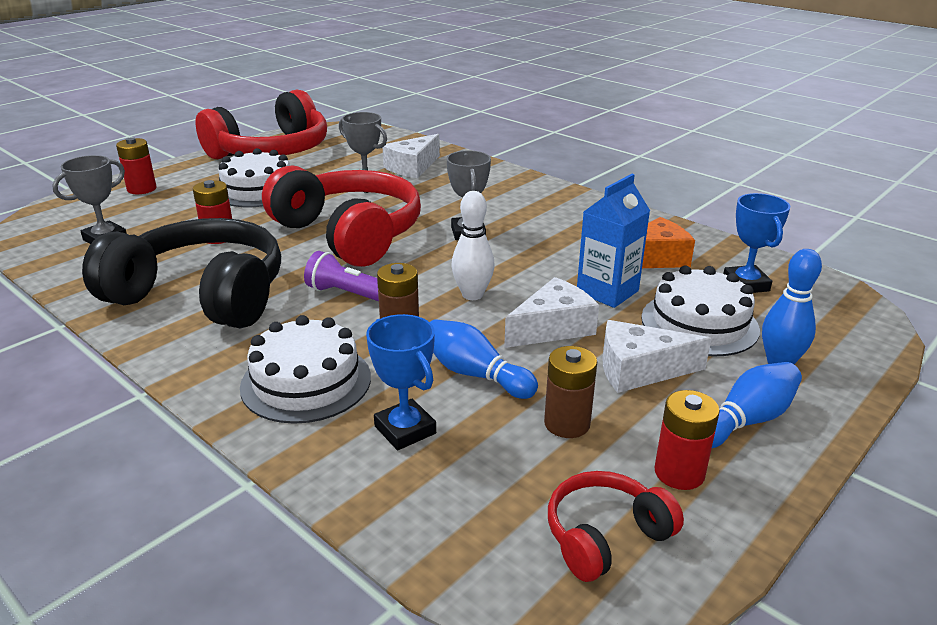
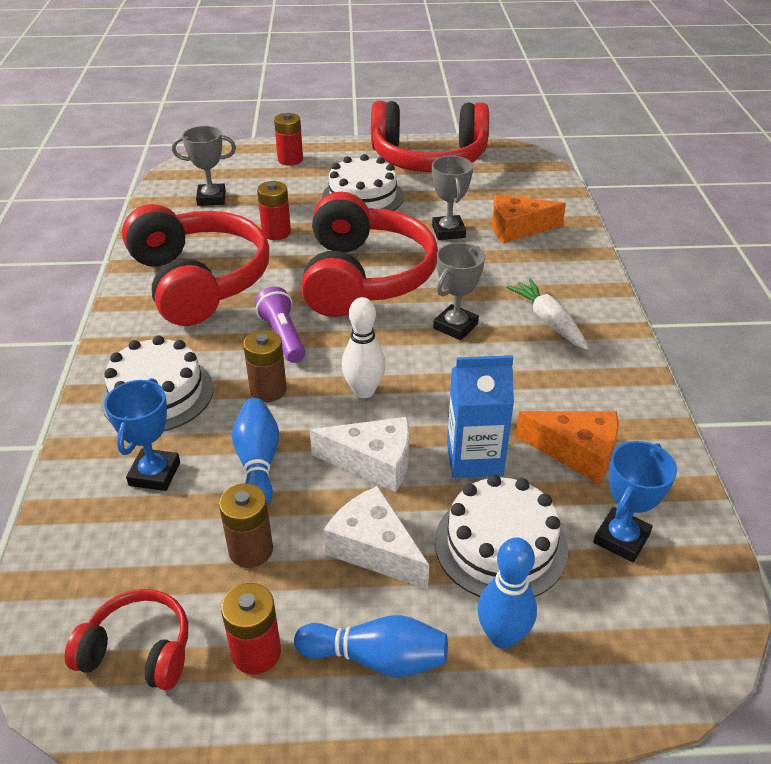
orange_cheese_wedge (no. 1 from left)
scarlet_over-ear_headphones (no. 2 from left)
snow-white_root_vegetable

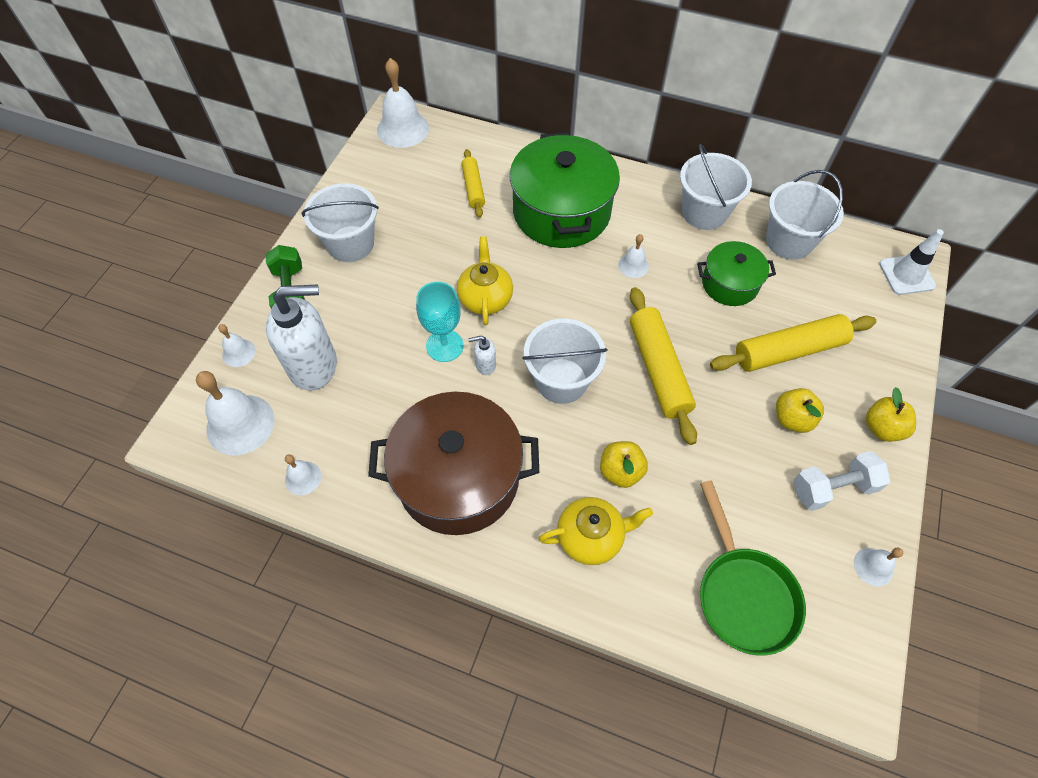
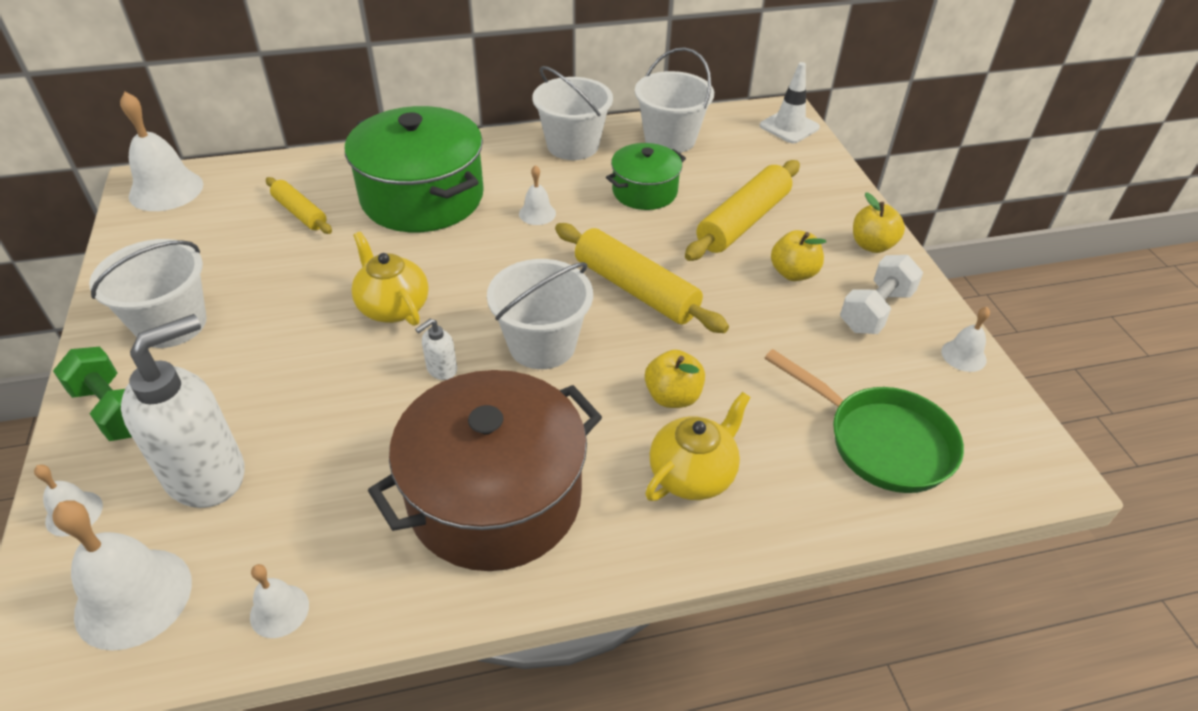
turquoise_chalice

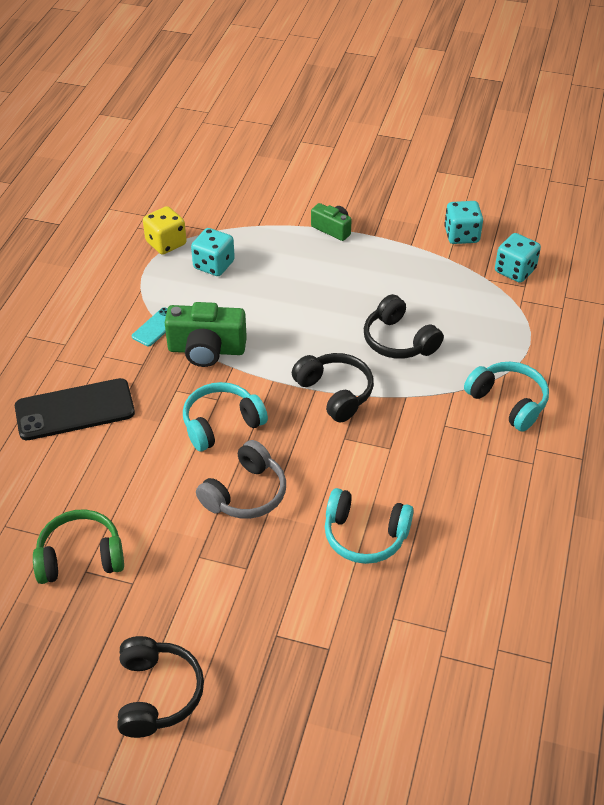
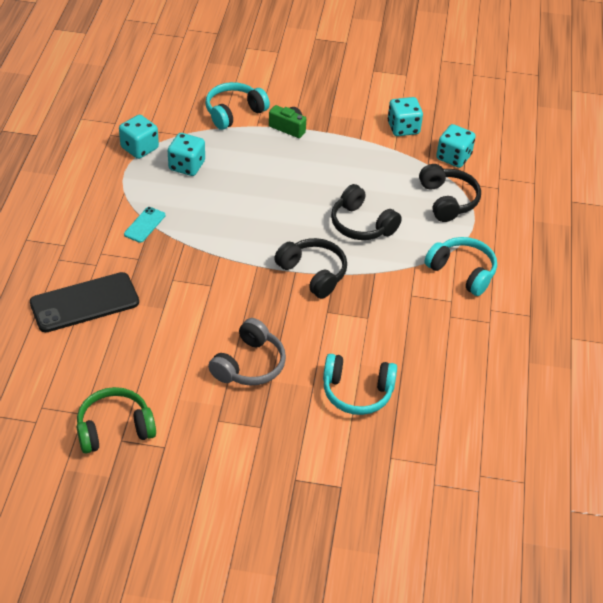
turquoise_die (no. 1 from left)
green_camera (no. 1 from left in the first image)
turquoise_over-ear_headphones (no. 1 from left)
black_over-ear_headphones (no. 3 from left)

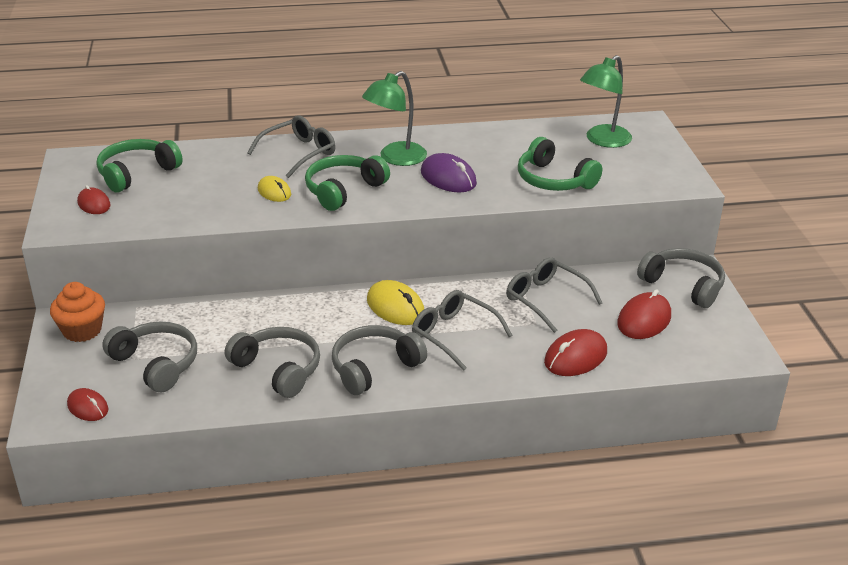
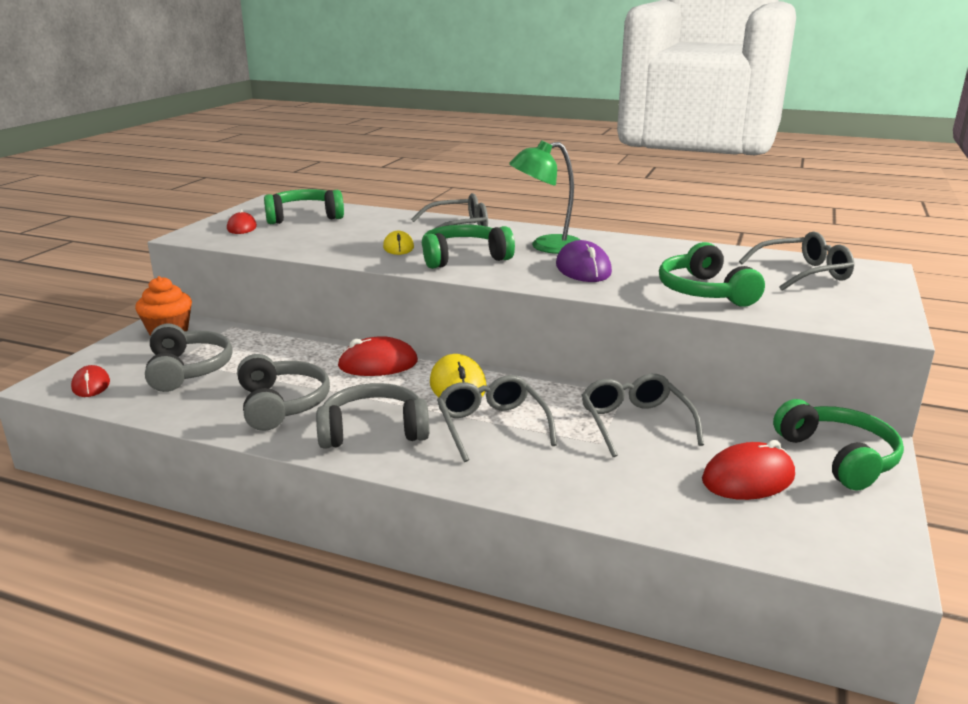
ash-grey_glasses (no. 4 from left)
green_over-ear_headphones (no. 4 from left)
scarlet_computer_mouse (no. 3 from left)

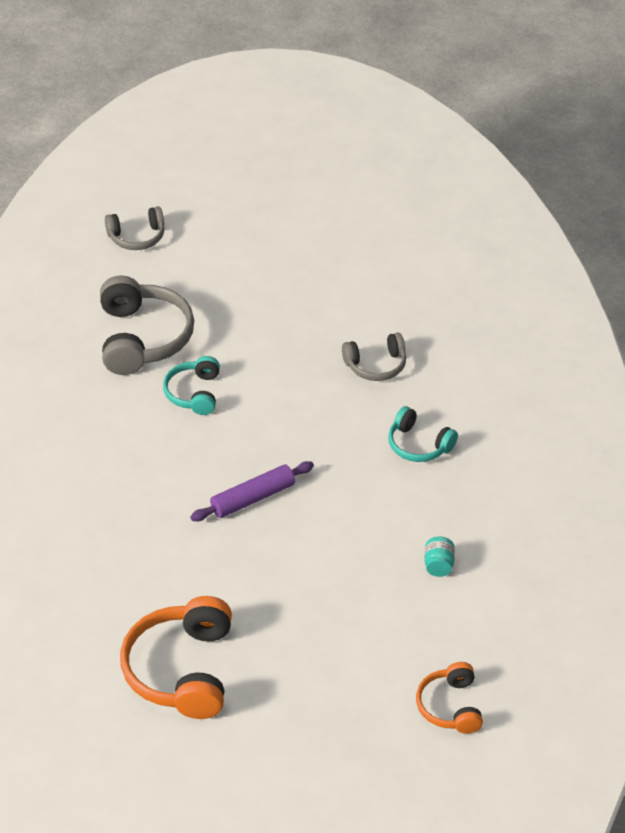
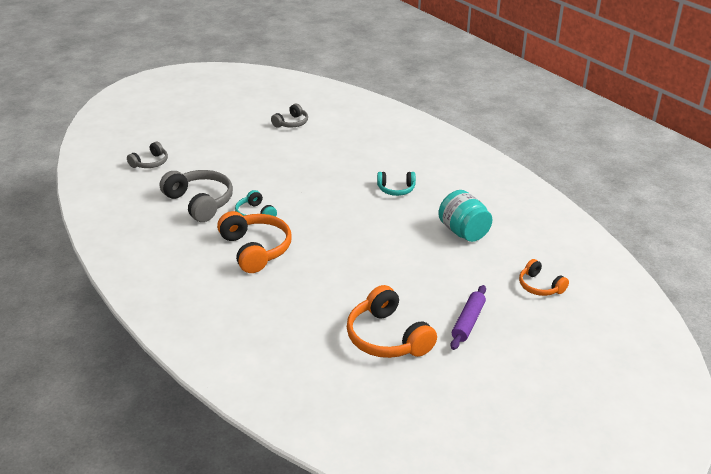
ash-grey_over-ear_headphones (no. 3 from left)
violet_rolling_pin
turquoise_jam_jar
orange_over-ear_headphones (no. 1 from left)

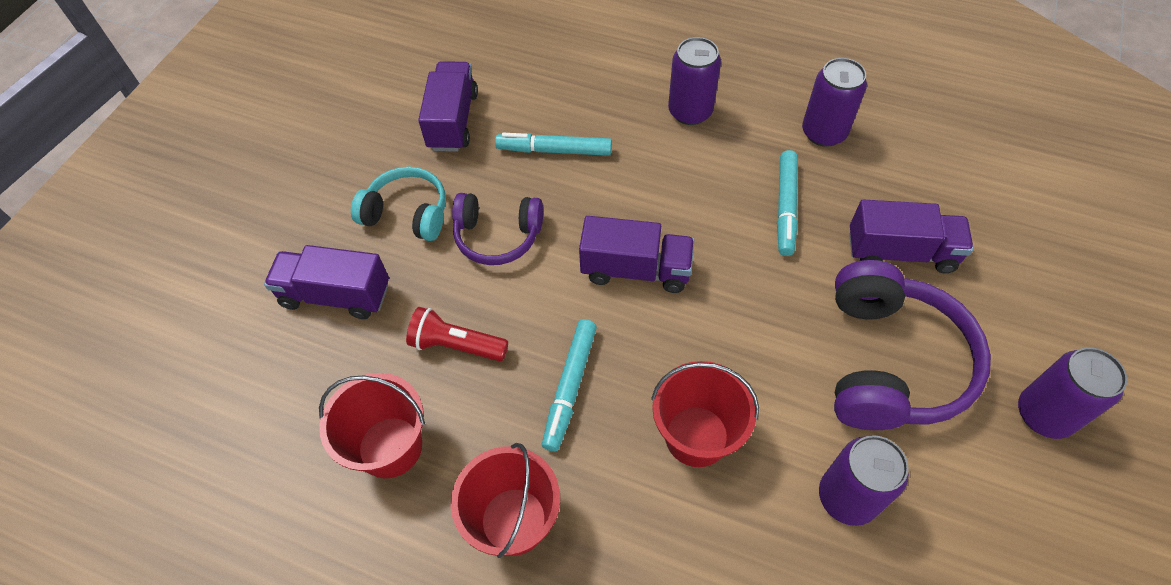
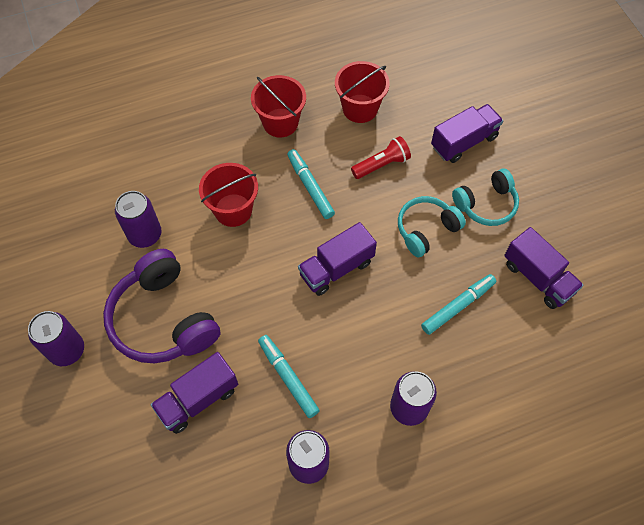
turquoise_over-ear_headphones (no. 1 from left)

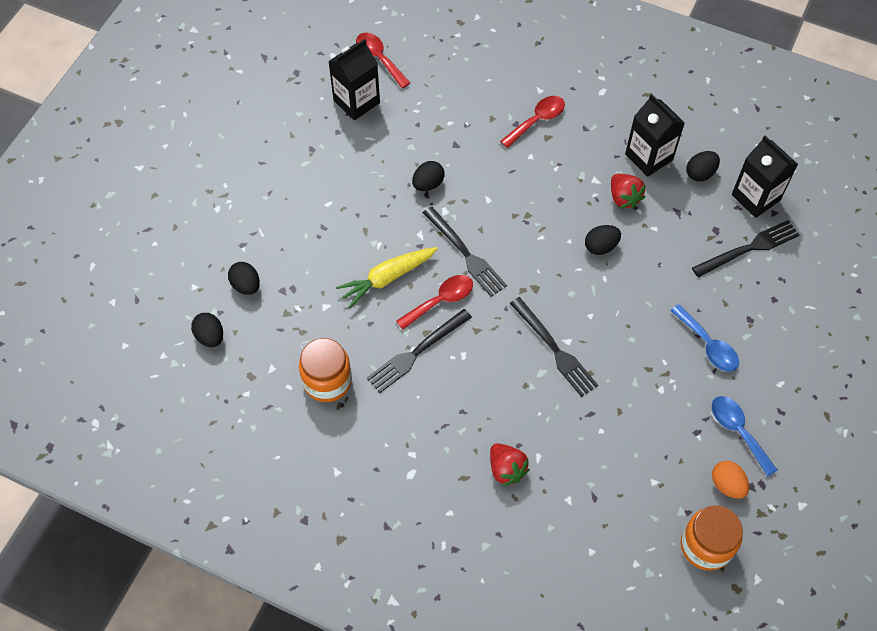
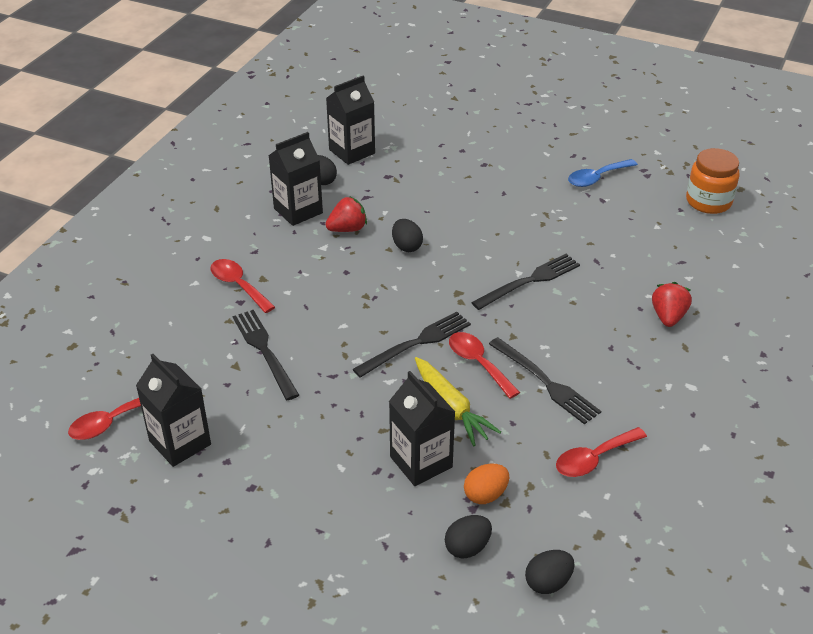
black_egg_shape (no. 3 from left in the first image)
black_table_fork (no. 1 from left)
blue_teaspoon (no. 1 from left in the first image)
scarlet_teaspoon (no. 4 from left)
scarlet_toy_strawberry (no. 2 from left)
orange_egg_shape
black_carton (no. 4 from left)

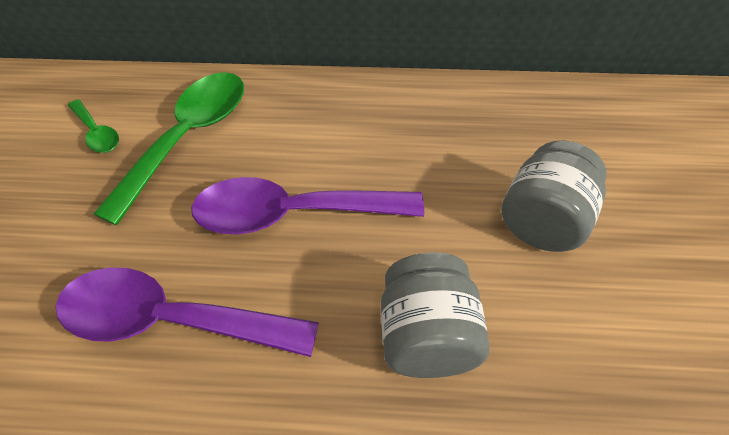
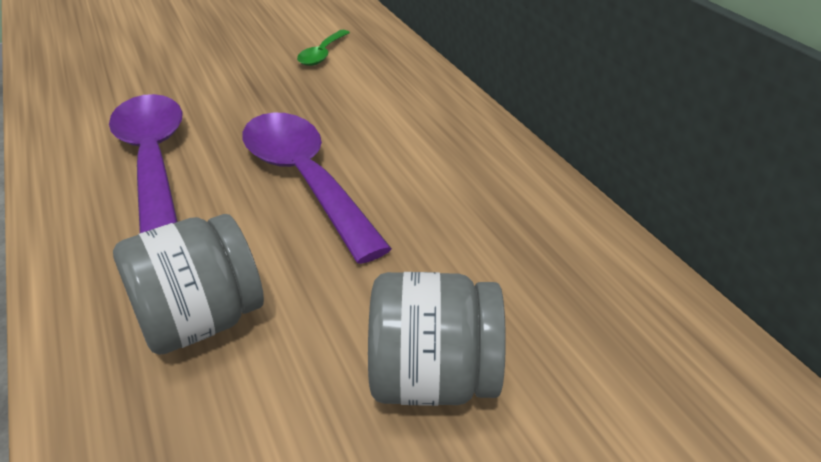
green_teaspoon (no. 2 from left in the first image)

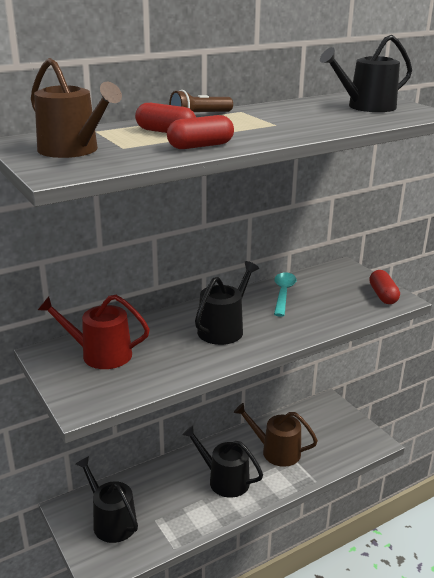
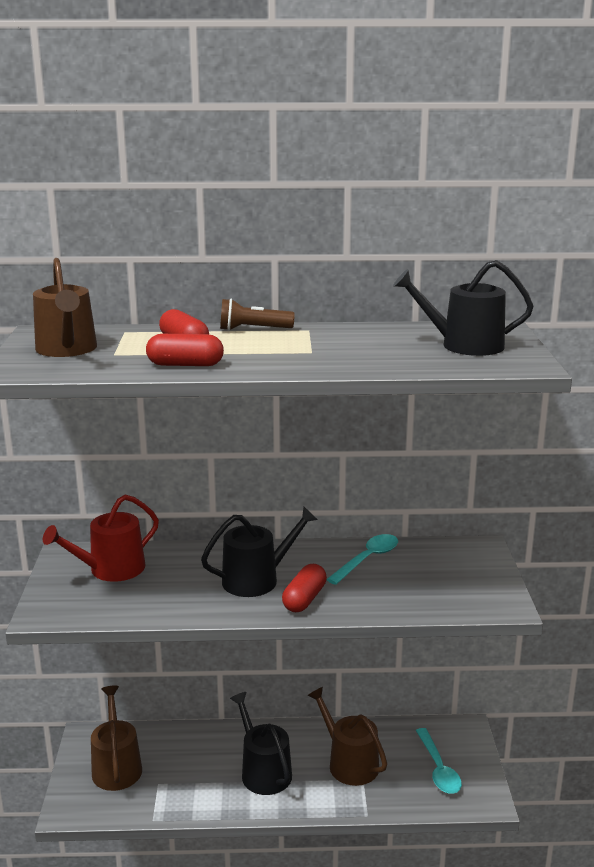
scarlet_pill (no. 3 from left)
scarlet_sprinkling_can
russet_sprinkling_can (no. 2 from left)
turquoise_teaspoon (no. 2 from left)

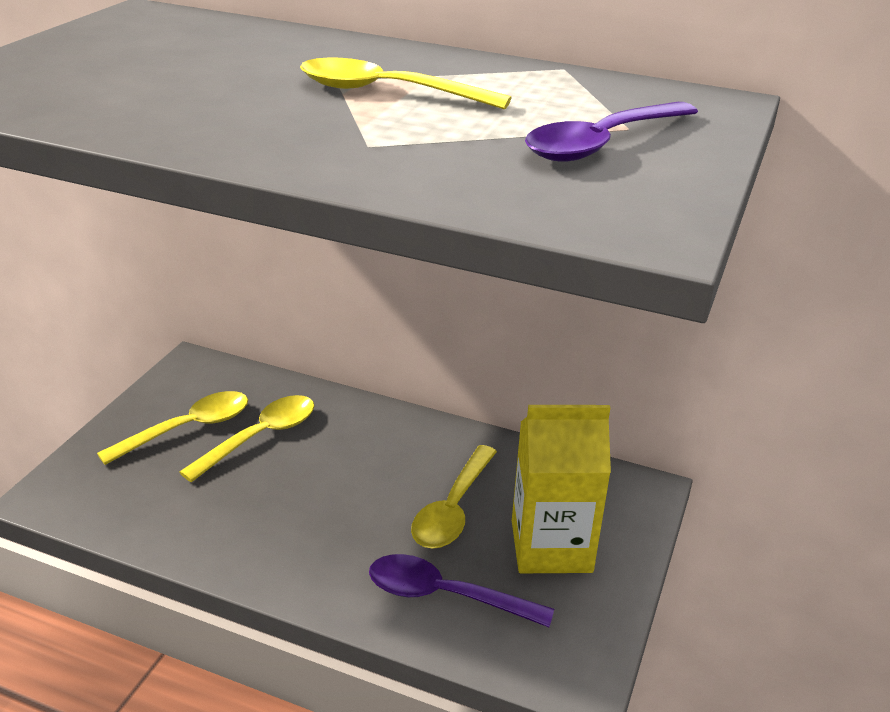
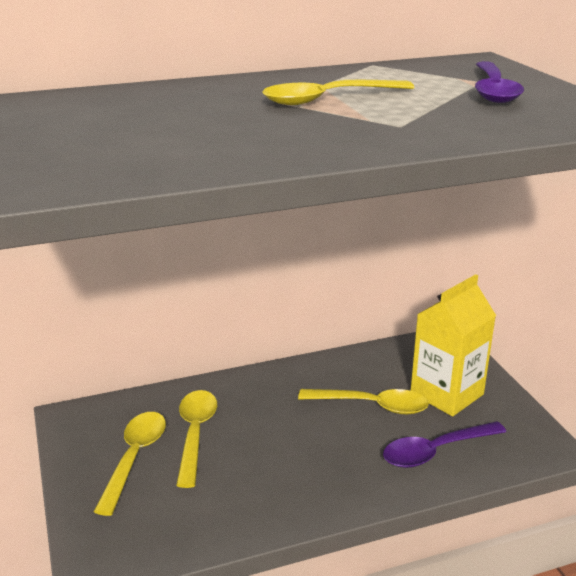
yellow_teaspoon (no. 4 from left)

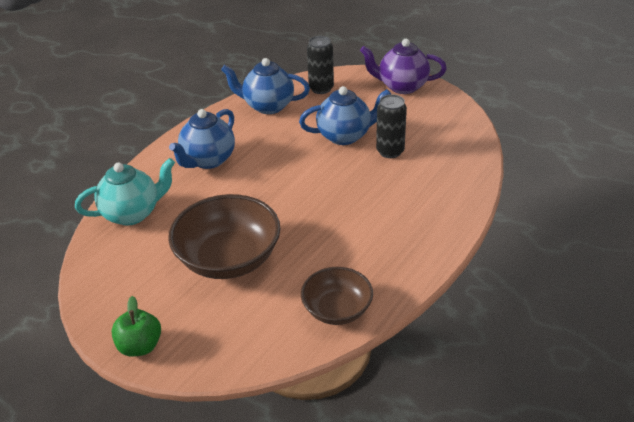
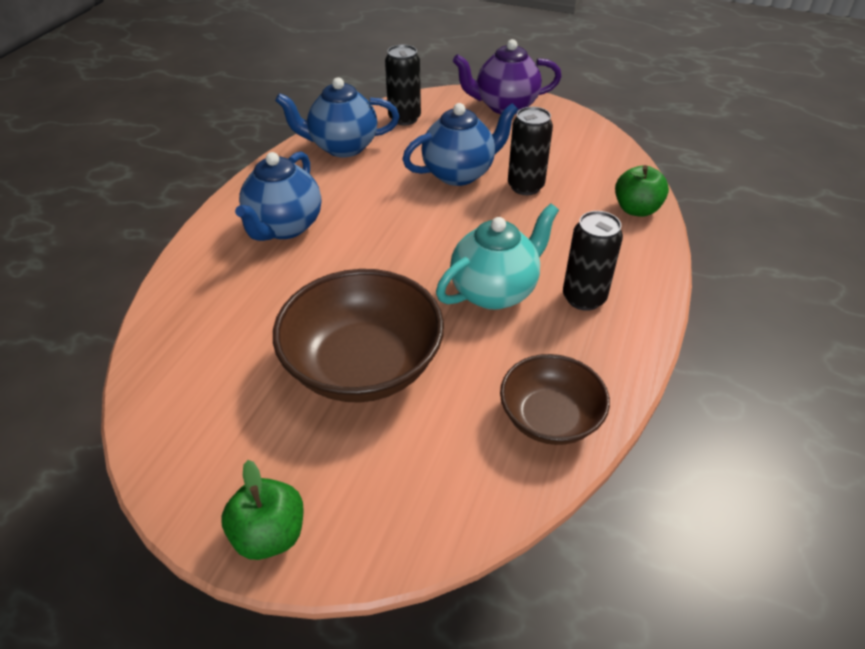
turquoise_tea_pot
green_toy_apple (no. 2 from left)
black_soda_can (no. 3 from left)

